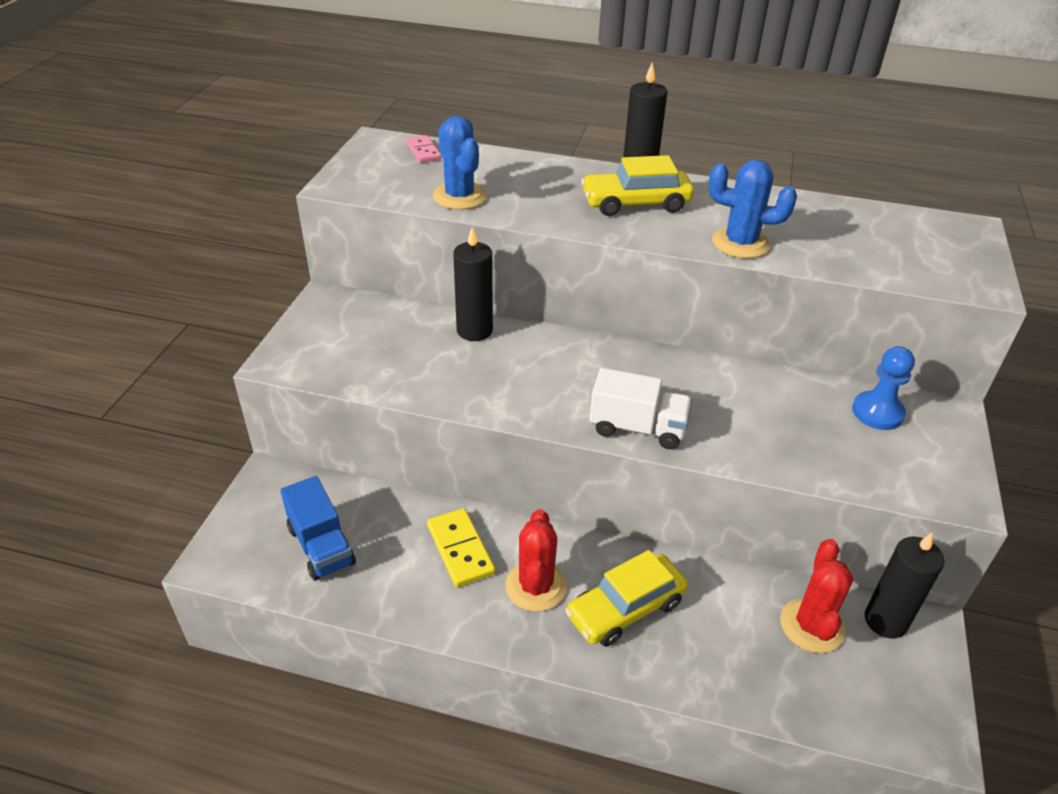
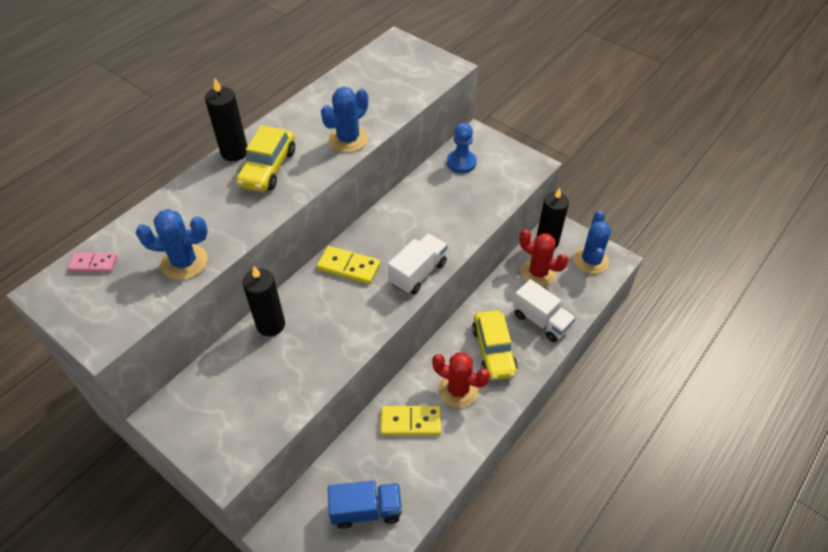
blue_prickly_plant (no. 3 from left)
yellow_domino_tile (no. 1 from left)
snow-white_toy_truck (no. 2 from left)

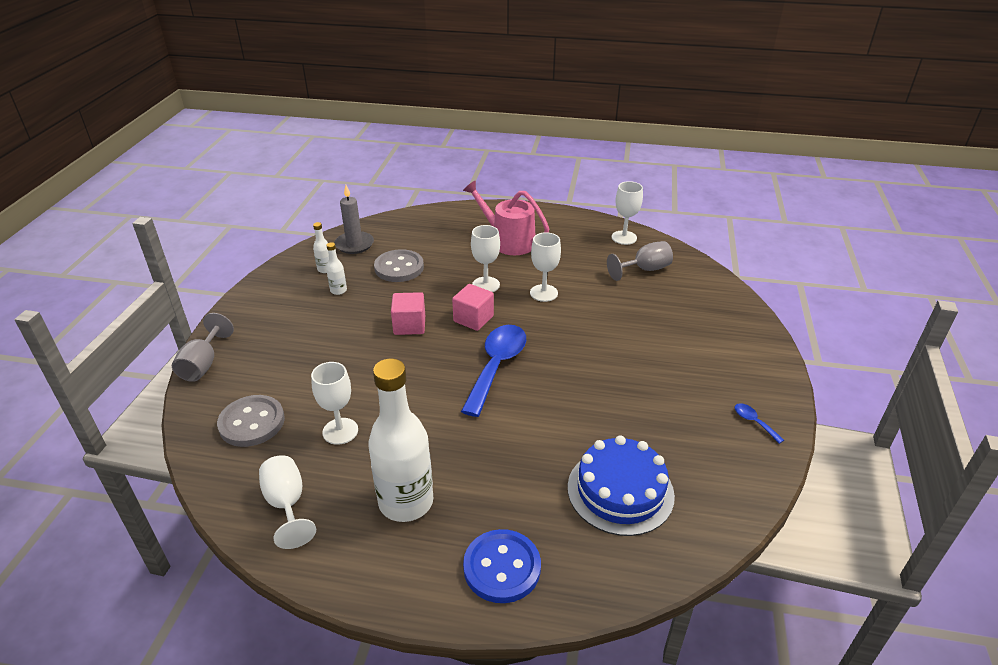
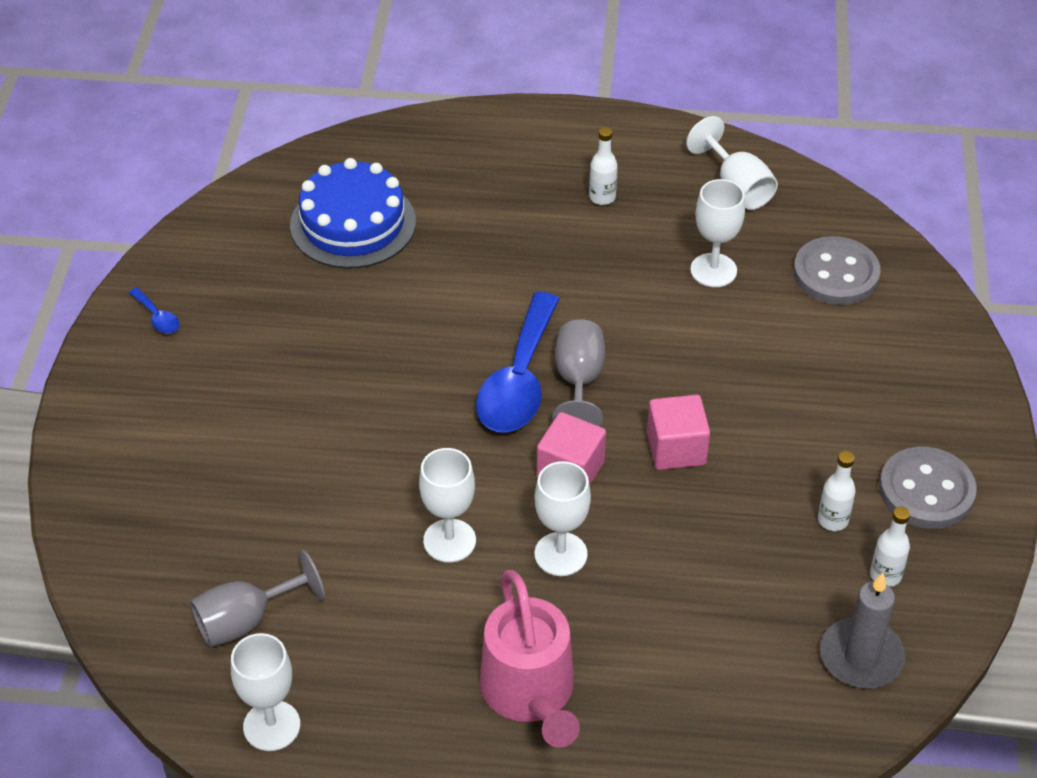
rosy_sprinkling_can
ash-grey_button (no. 2 from left)
ash-grey_chalice (no. 2 from left)
snow-white_bottle (no. 1 from left)
blue_button

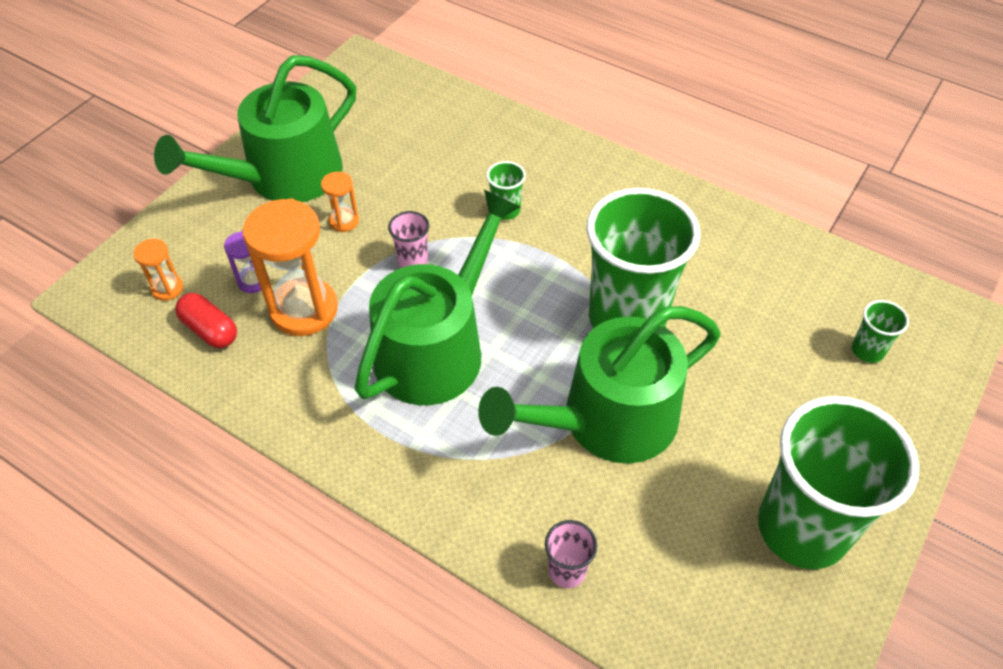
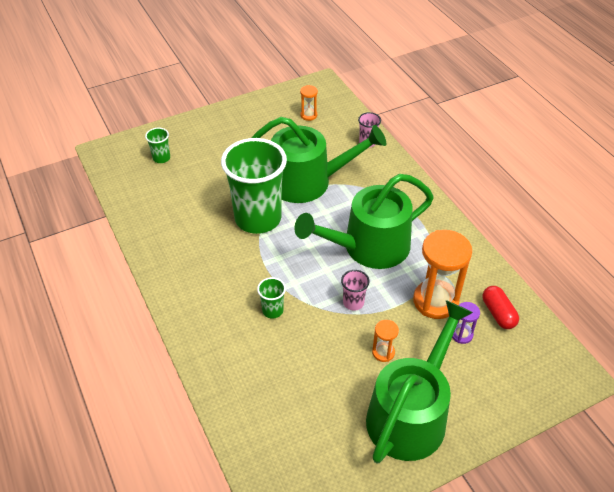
green_sprinkling_can (no. 3 from left)
orange_sand_timer (no. 1 from left)
green_tumbler (no. 3 from left in the first image)

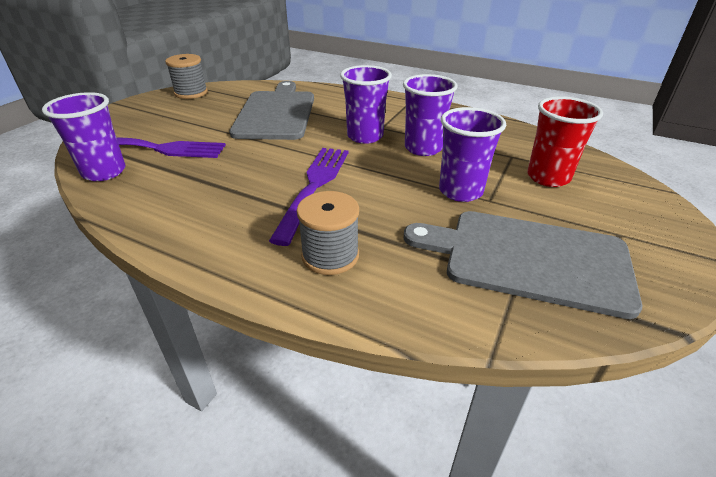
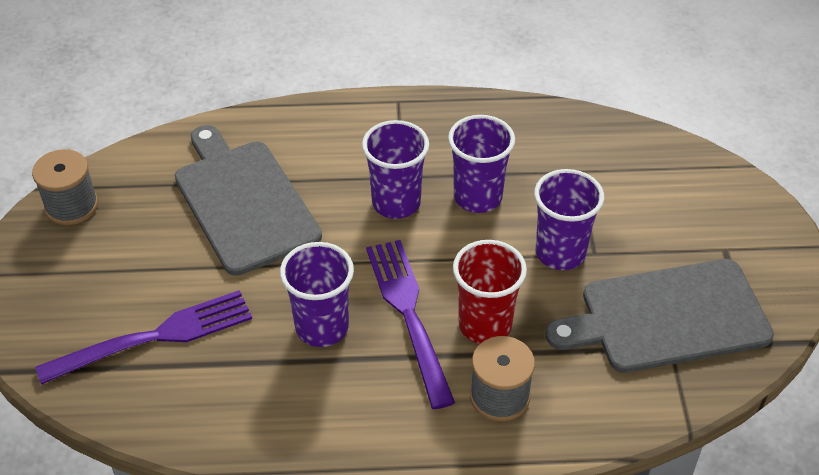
violet_tumbler (no. 1 from left)
scarlet_tumbler

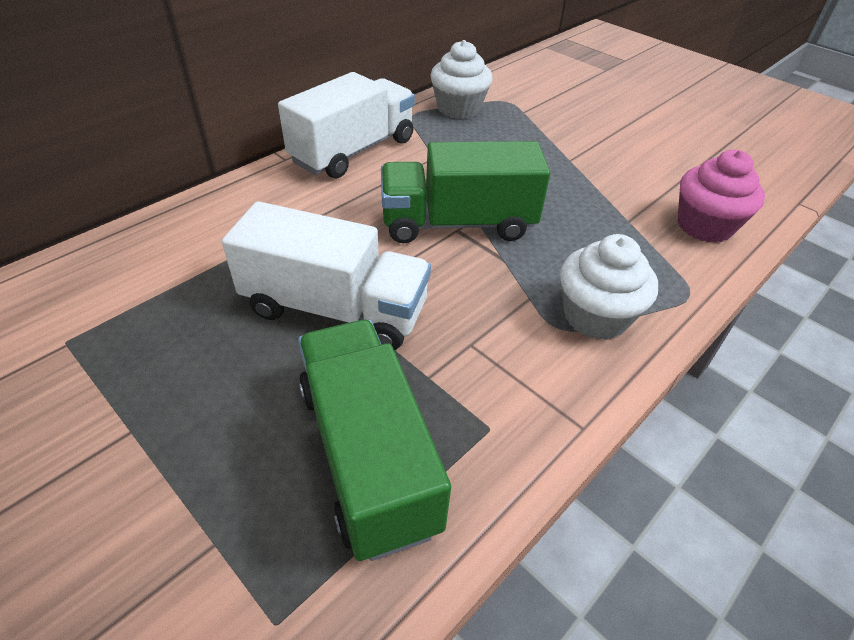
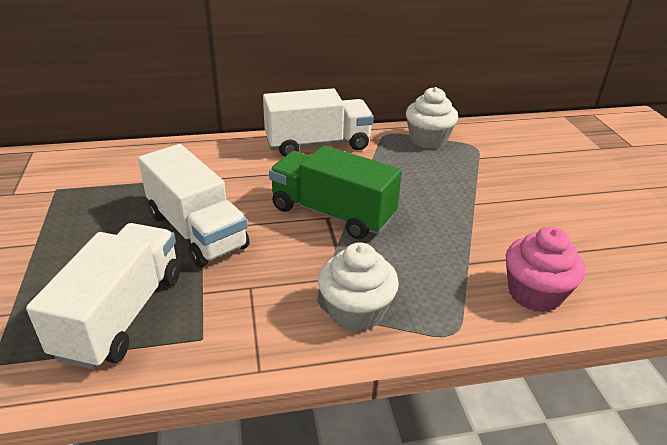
snow-white_toy_truck (no. 1 from left)

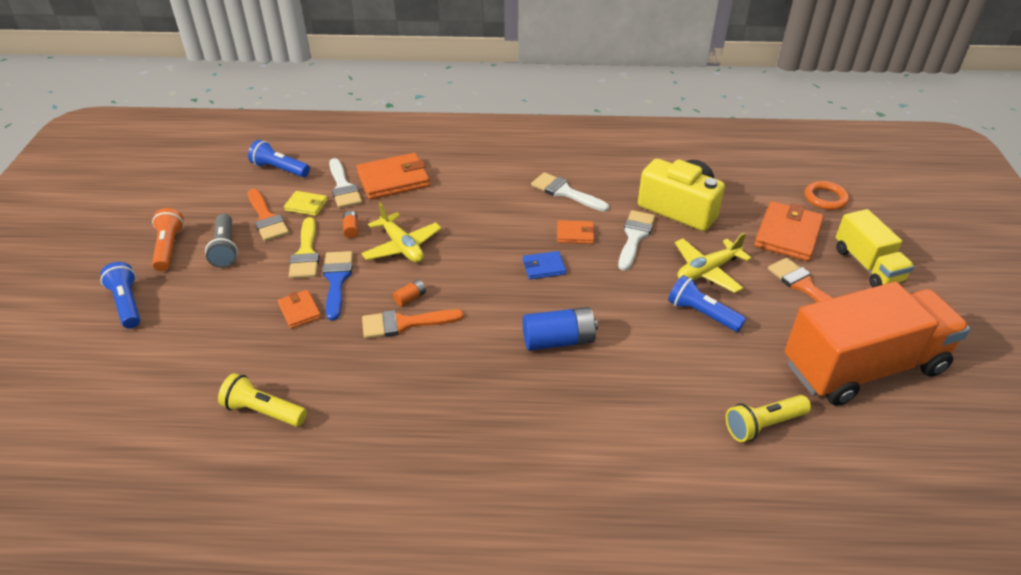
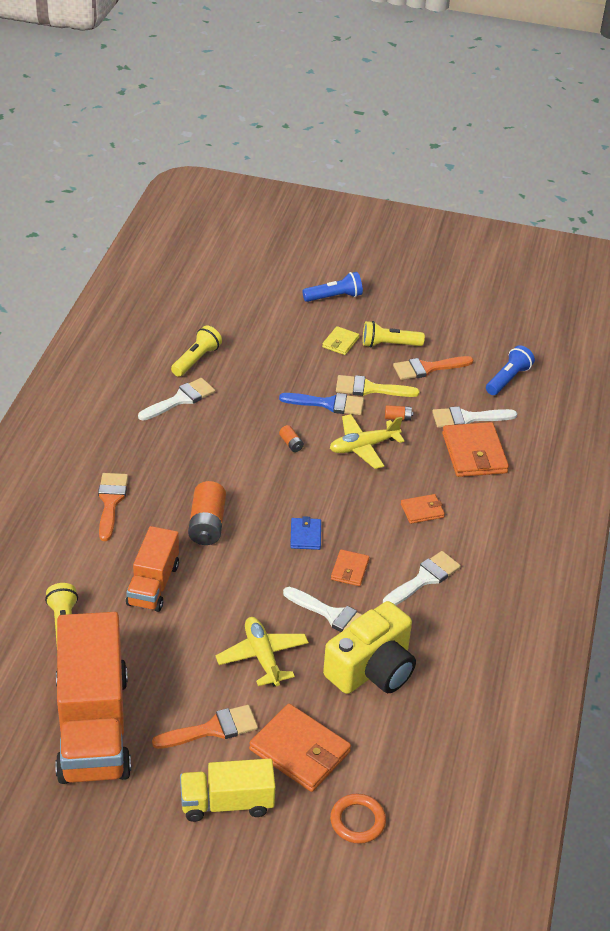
yellow_wallet
orange_flashlight
yellow_flashlight (no. 3 from left)
blue_flashlight (no. 3 from left in the first image)
orange_wallet (no. 3 from left)
orange_power_cell (no. 1 from left)
orange_paint_brush (no. 1 from left)
snow-white_paint_brush (no. 1 from left)
orange_toy_truck (no. 2 from left)

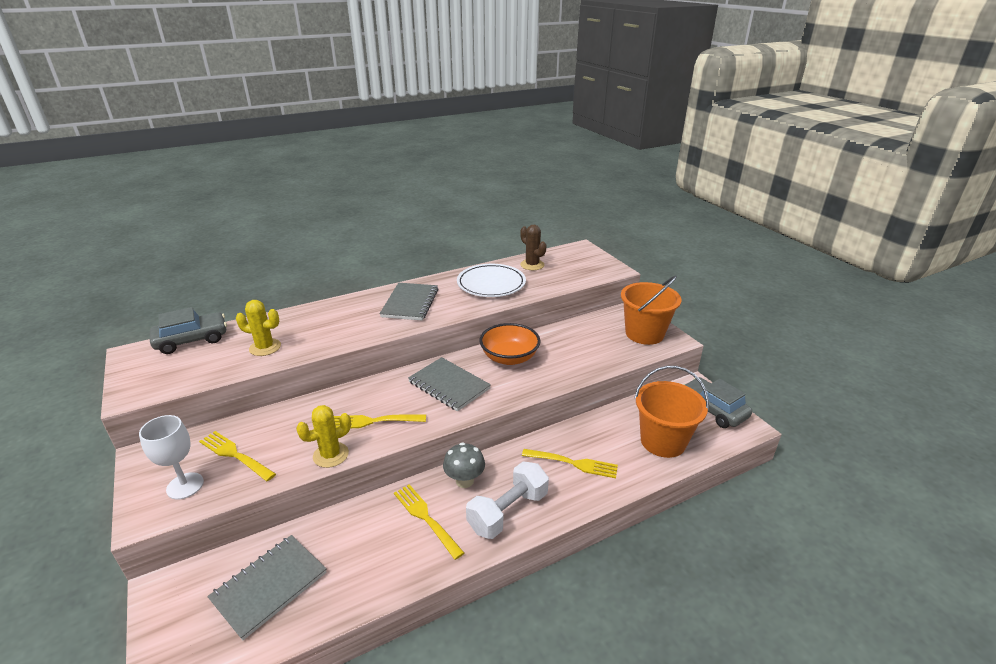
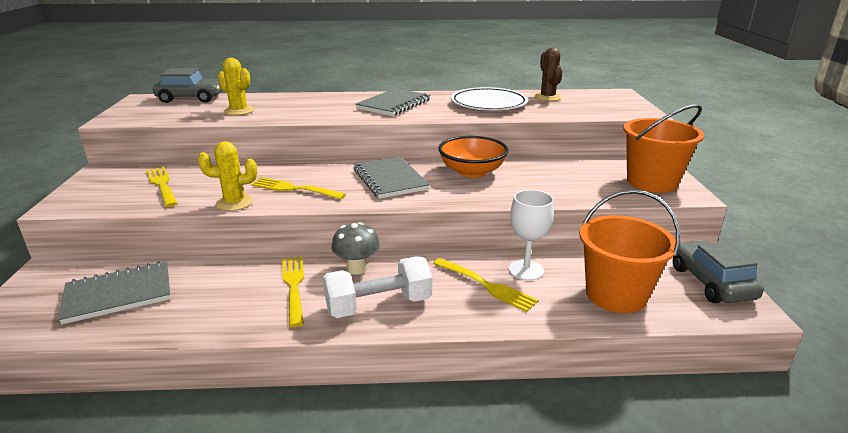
snow-white_chalice

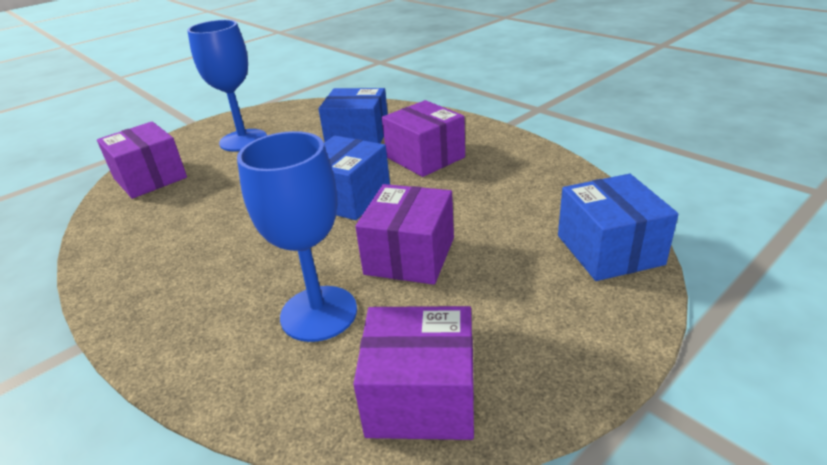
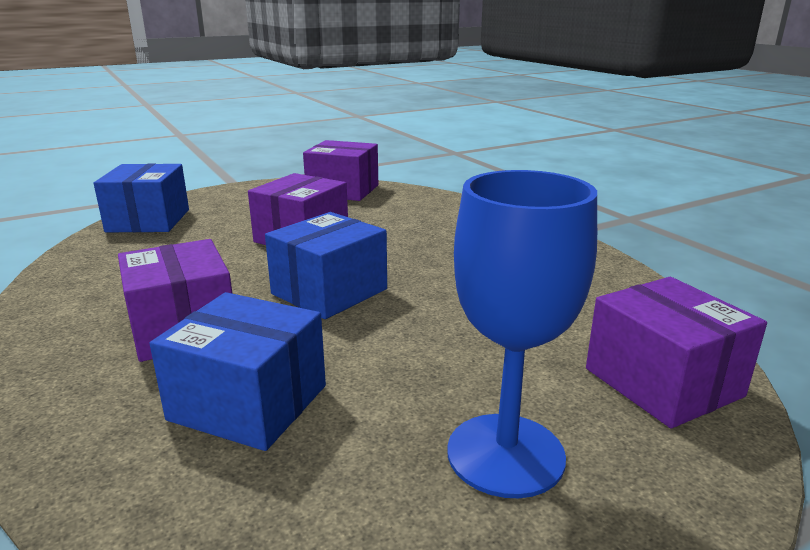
blue_chalice (no. 2 from left in the first image)

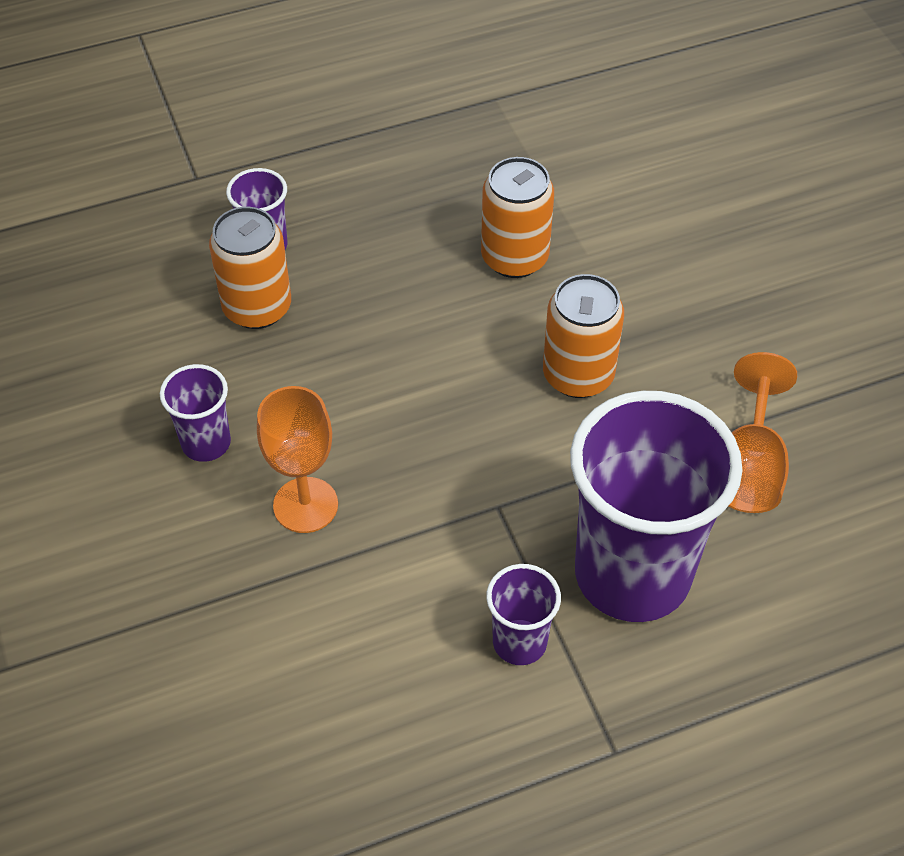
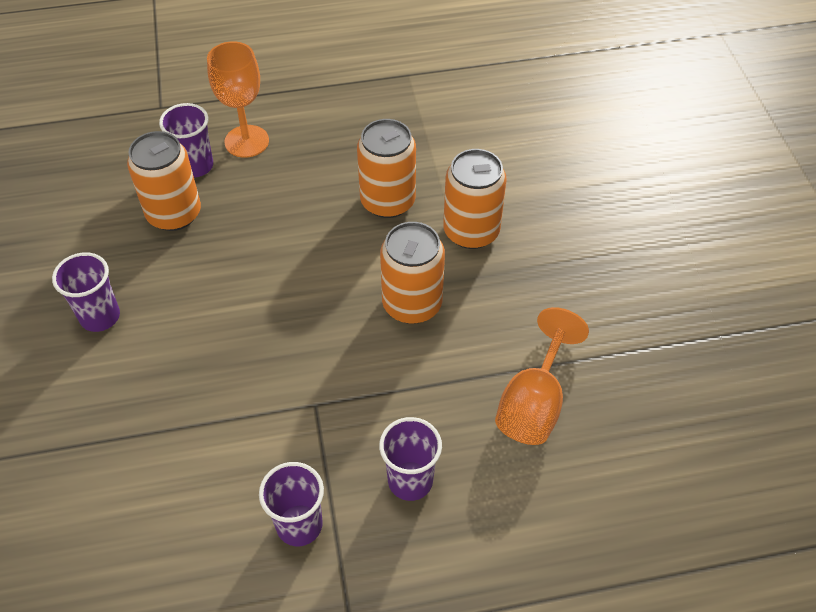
orange_chalice (no. 1 from left)
violet_tumbler (no. 4 from left)
orange_soda_can (no. 4 from left)

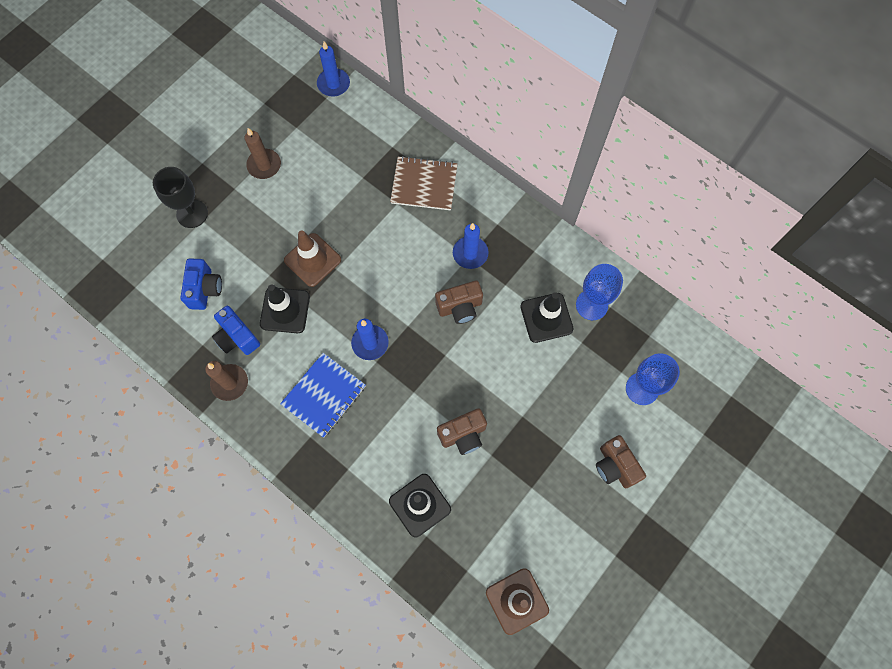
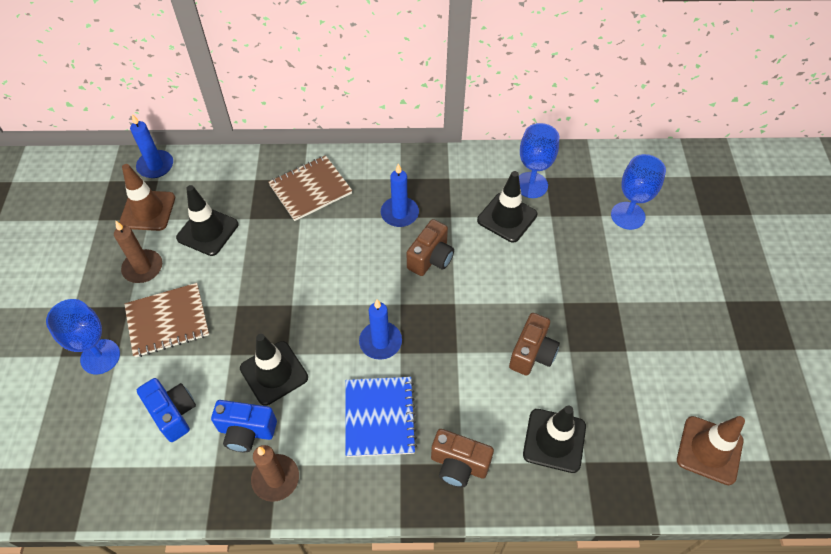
blue_chalice (no. 1 from left)
russet_safety_cone (no. 1 from left)
russet_camera (no. 2 from left)
black_safety_cone (no. 1 from left)
russet_exercise_book (no. 1 from left)

